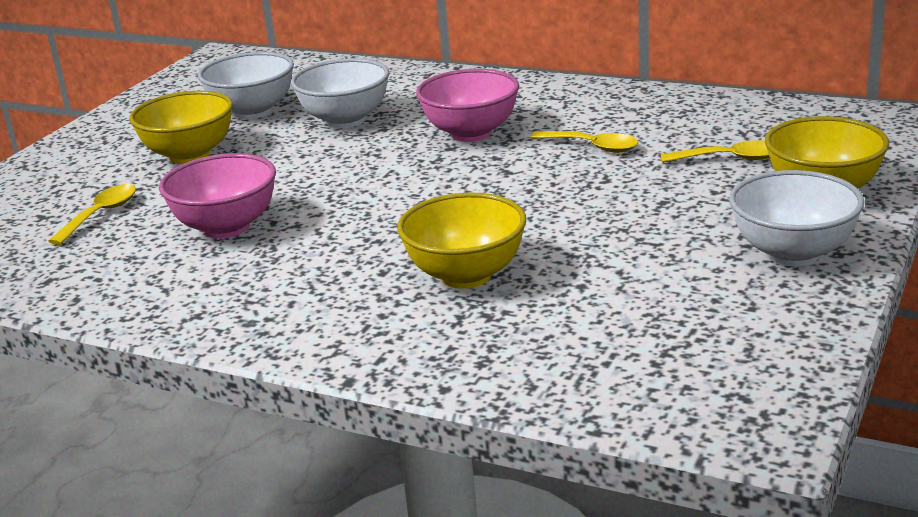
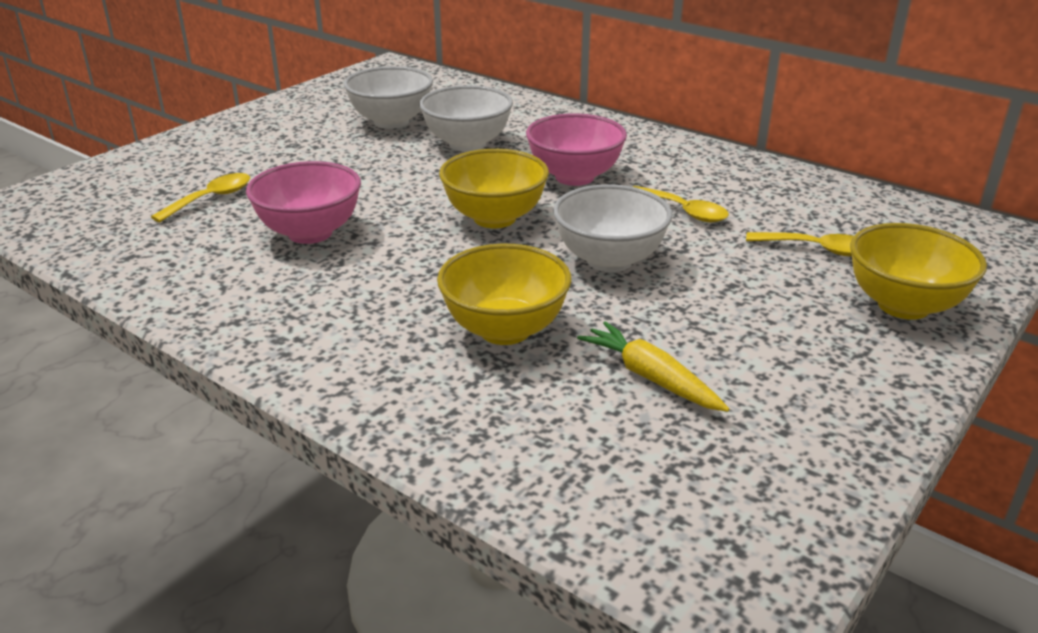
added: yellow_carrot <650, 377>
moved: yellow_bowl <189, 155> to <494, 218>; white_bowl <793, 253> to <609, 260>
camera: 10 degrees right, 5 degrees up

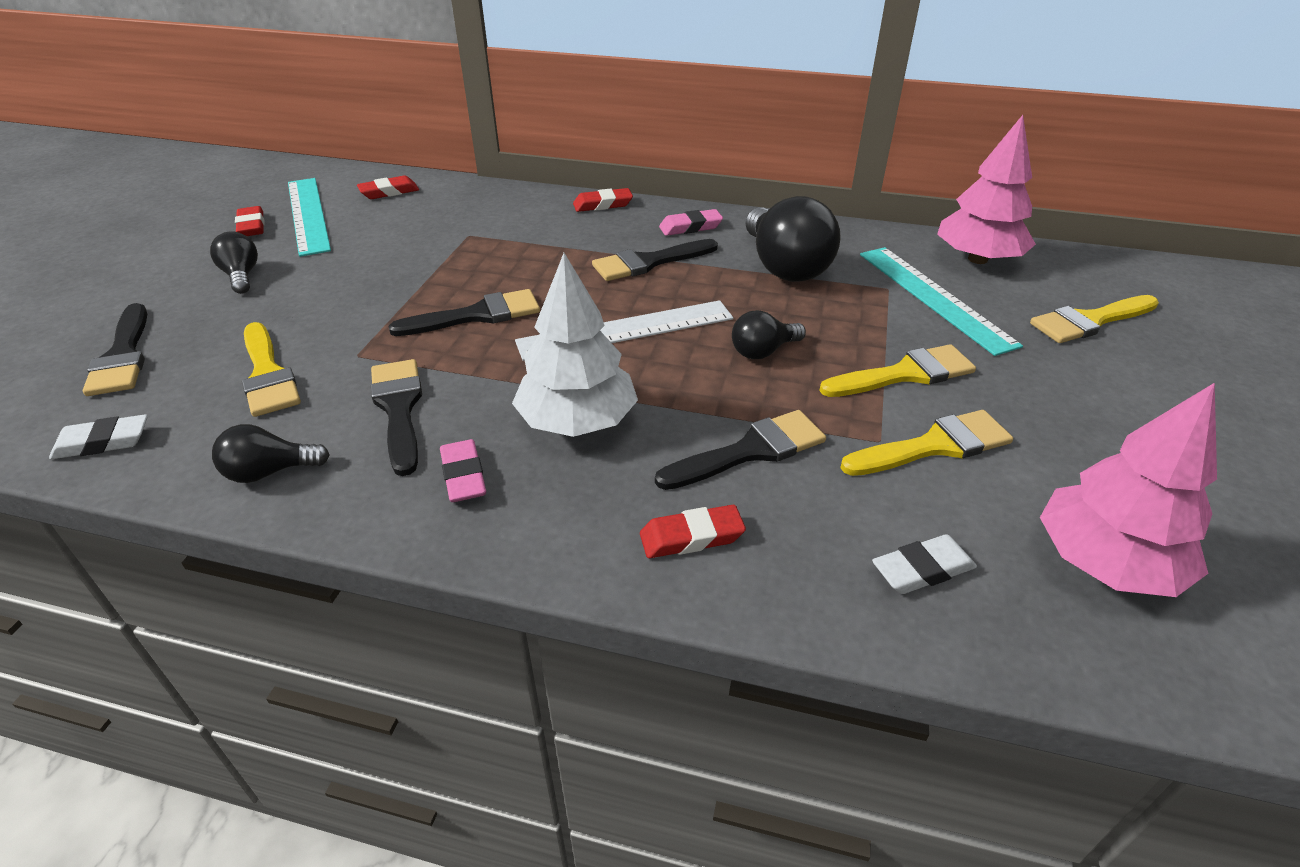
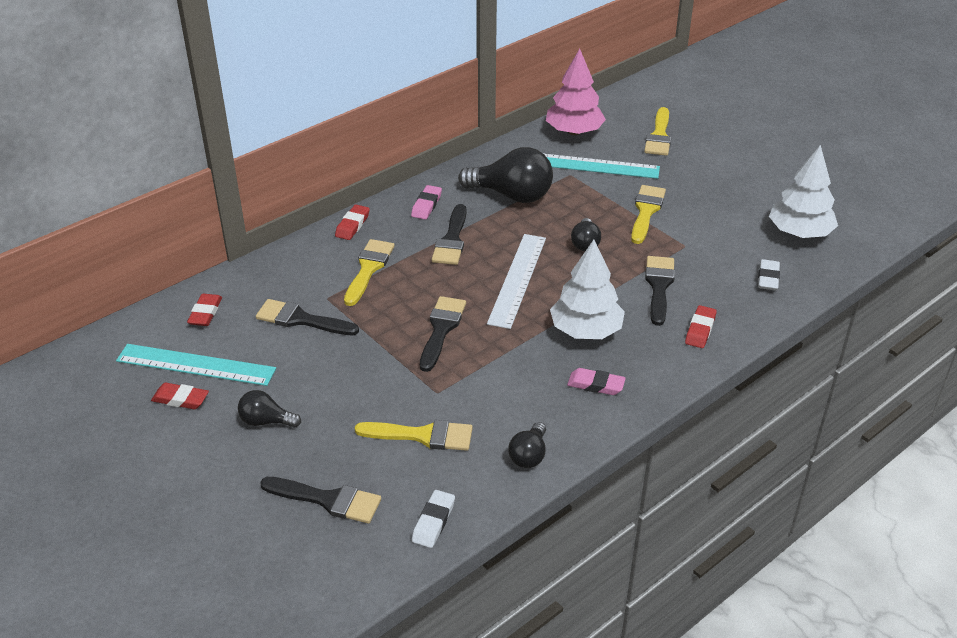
moved: black_brush <399, 409> to <301, 319>; yellow_brush <934, 446> to <368, 269>
recoloured: pink_tree <1105, 563> to white_tree <799, 233>
camera: 55 degrees left, 0 degrees up

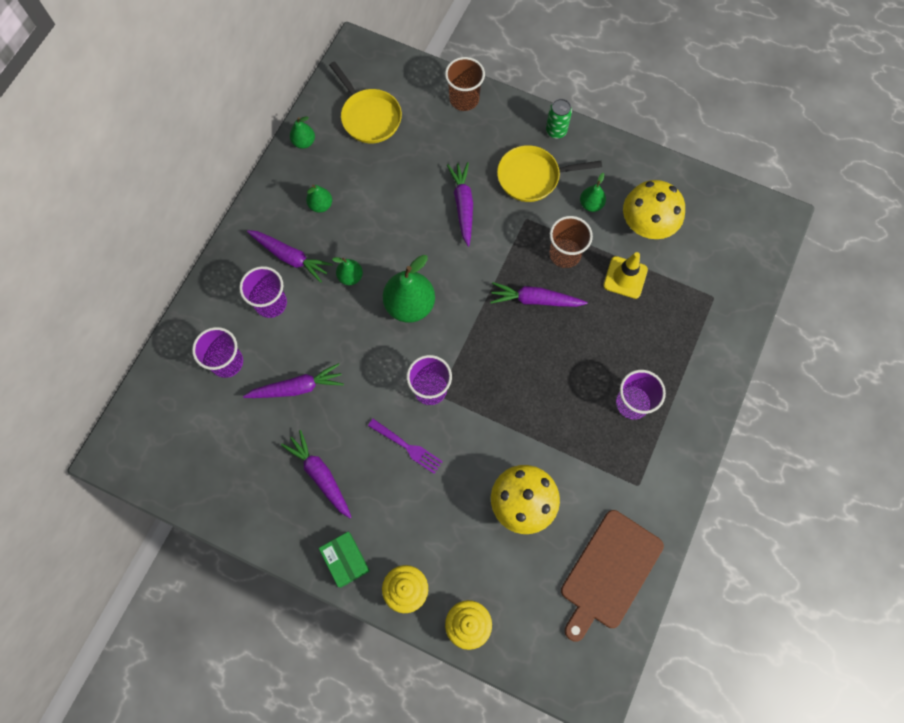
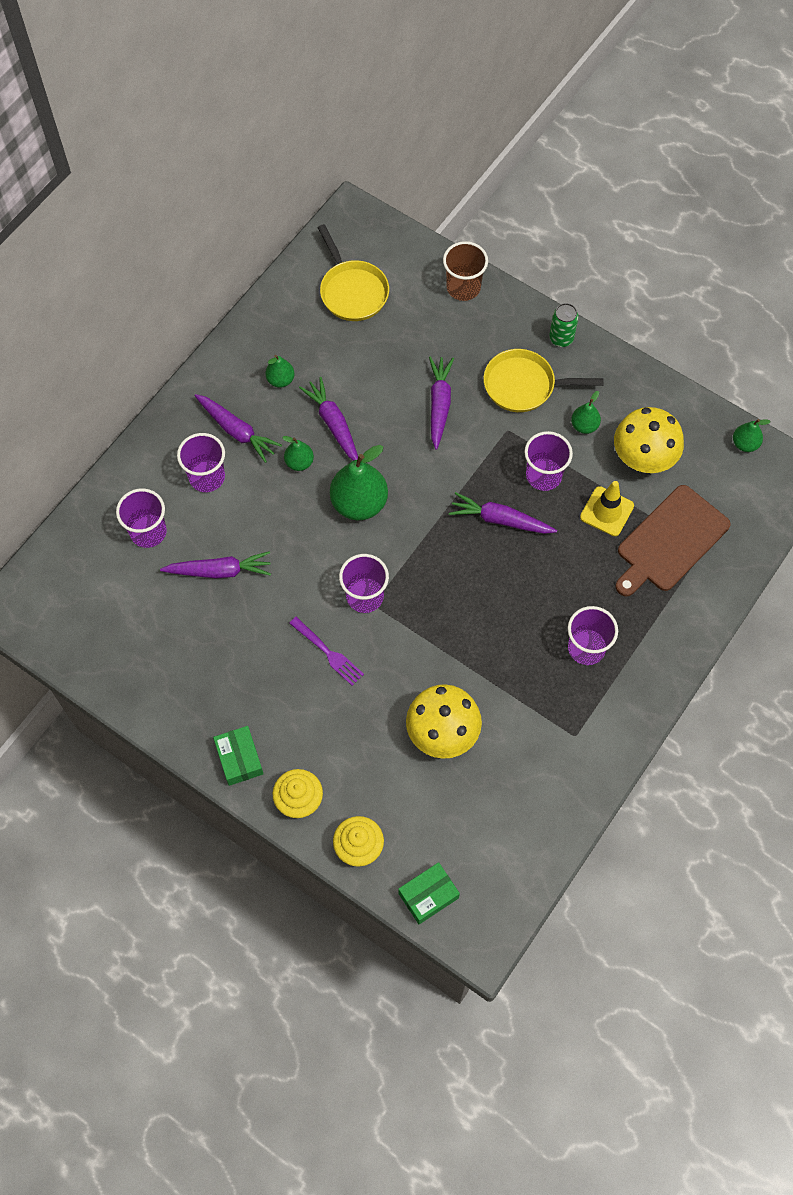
added: green_box <428, 895>
moved: purple_carrot <320, 475> to <333, 424>; green_pear <304, 142> to <745, 444>; brown_cutting_board <609, 572> to <670, 541>
recoloured: brown_cup <565, 254> to purple_cup <543, 475>
camera: 10 degrees right, 5 degrees down

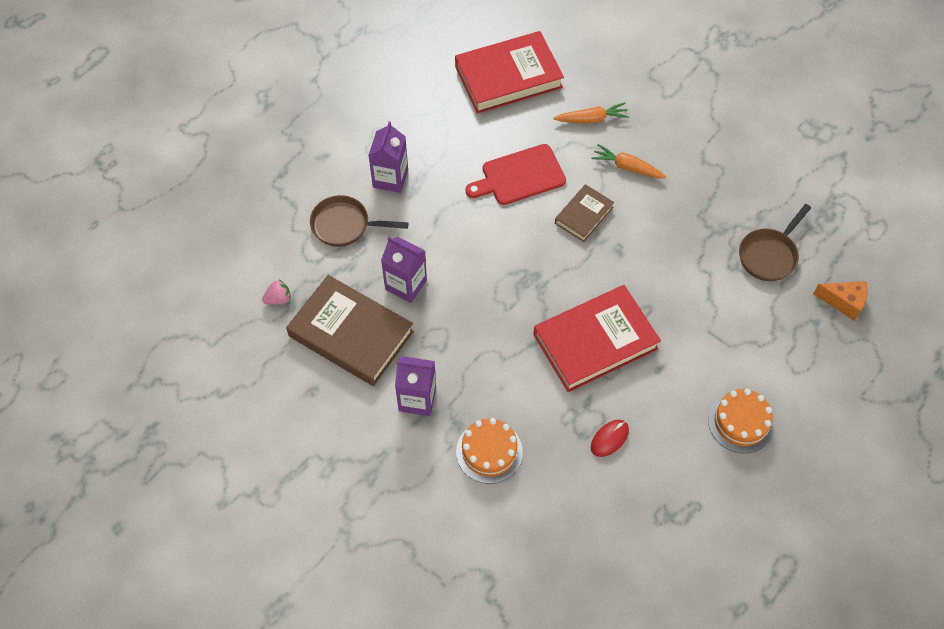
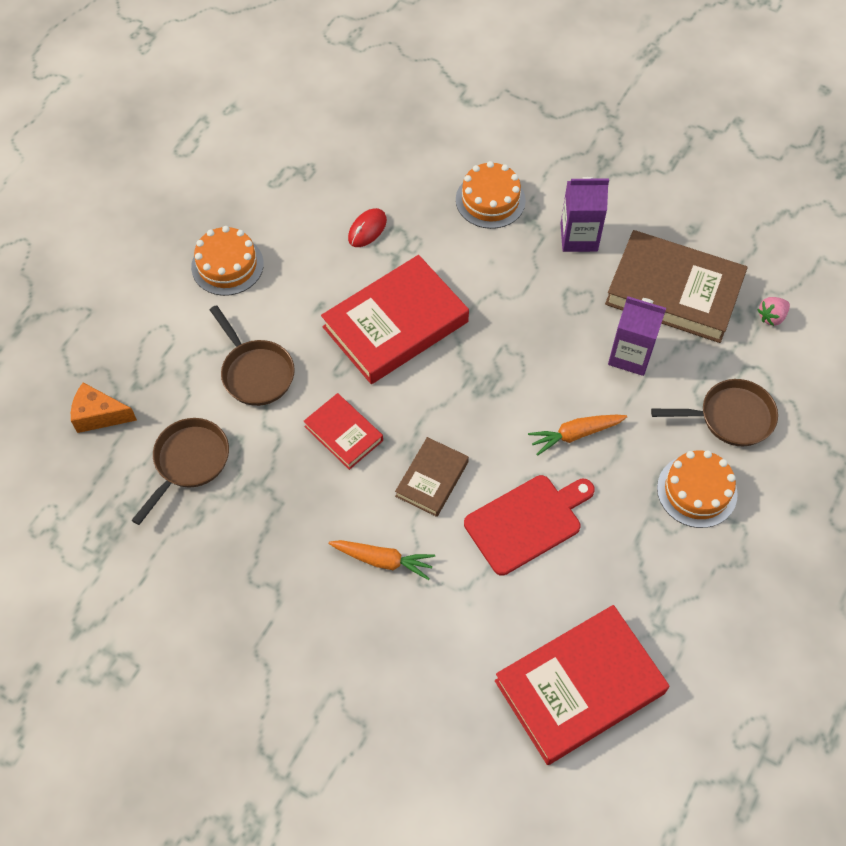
added: brown_pan <256, 372>; red_book <343, 433>
moved: orange_carrot <591, 119> to <576, 434>
replaced: purple_carton <390, 178> to orange_cake <697, 491>
camera: 170 degrees right, 0 degrees up

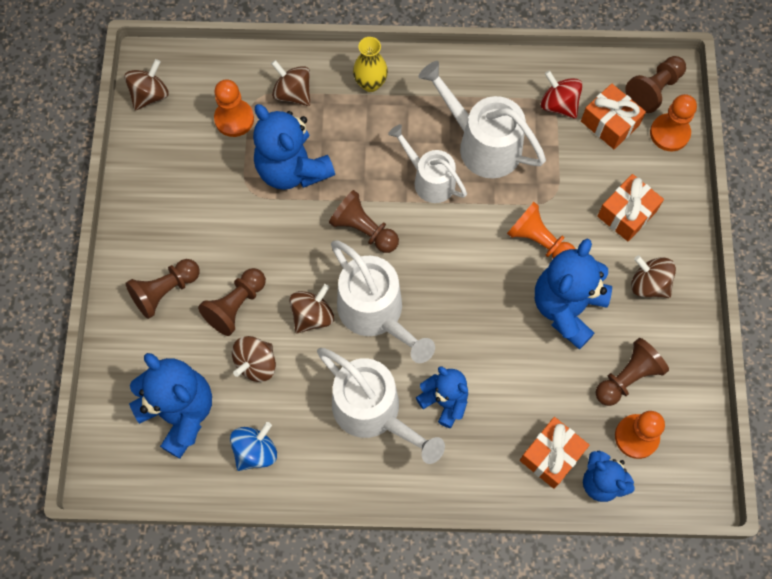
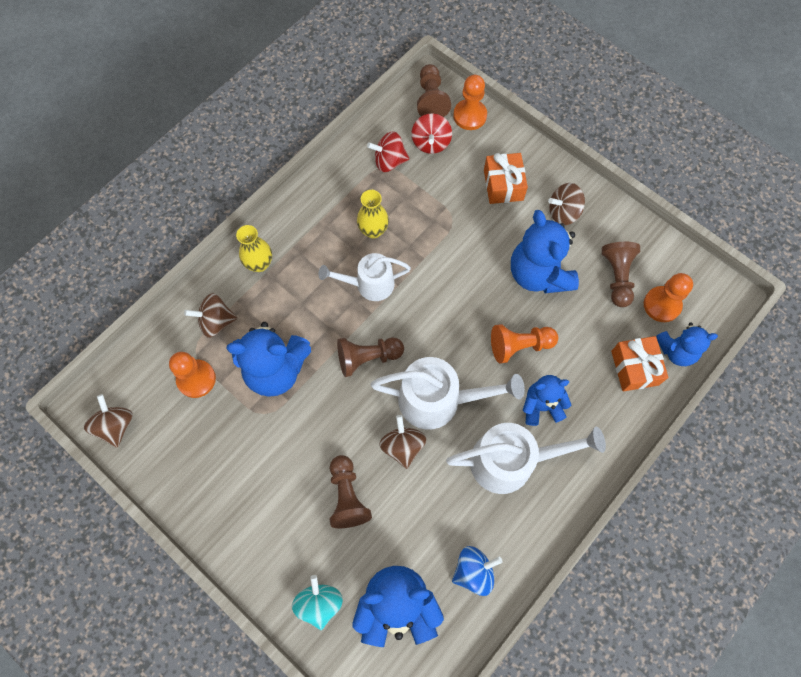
removed: brown_pawn <165, 291>; brown_spinning_top <256, 364>
added: turquoise_spinning_top <319, 603>
moved: orange_pawn <539, 241> to <519, 346>
replaced: white_watering_can <481, 144> to yellow_vase <373, 230>; orange_gift <609, 123> to red_spinning_top <431, 143>
turned: blue_spinning_top <255, 451> = <474, 571> 75 degrees clockwise
camera: 50 degrees left, 0 degrees up

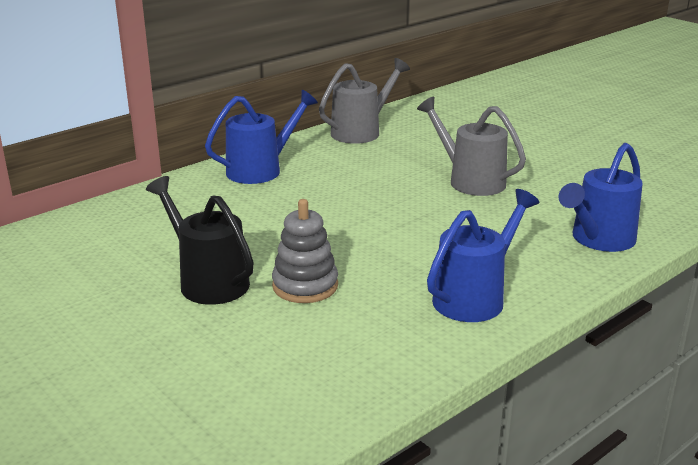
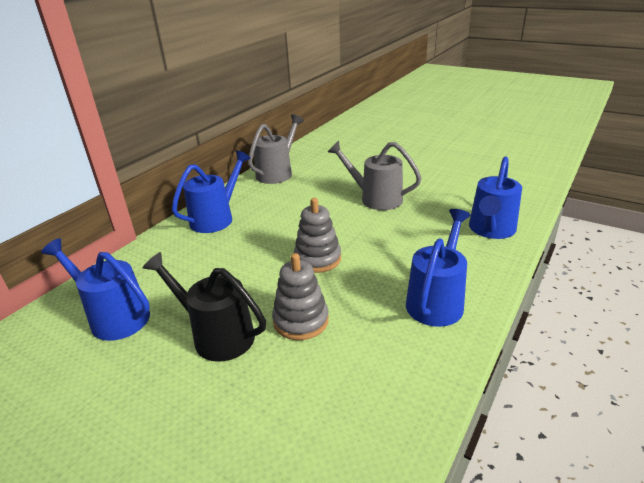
added: blue_watering_can <113, 317>; grey_stacking_toy <317, 259>
camera: 15 degrees left, 5 degrees up

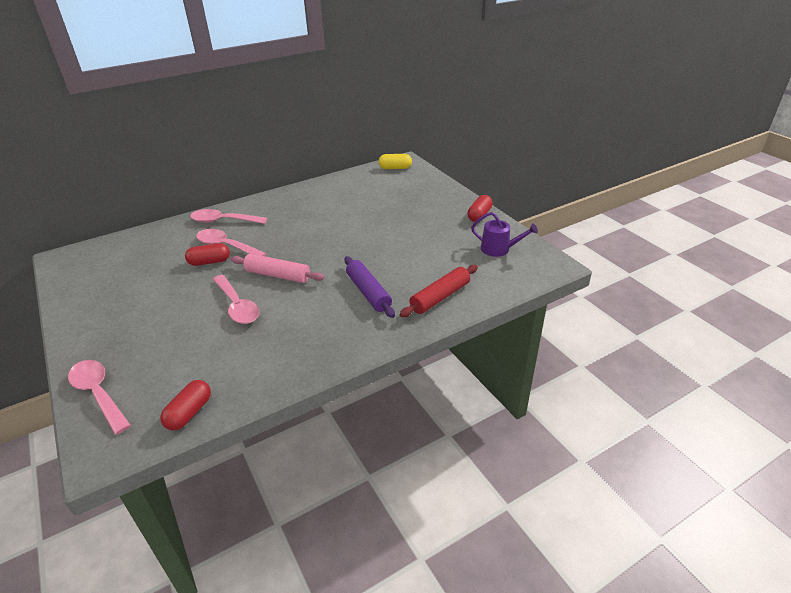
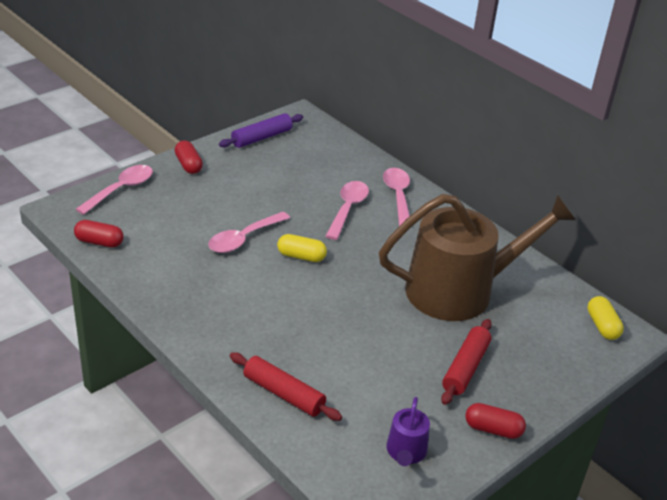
added: brown_watering_can <460, 290>; red_rolling_pin <465, 368>
moved: red_capsule <209, 262> to <188, 165>; purple_rolling_pin <368, 292> to <261, 138>
replaced: pink_rolling_pin <278, 275> to yellow_capsule <301, 256>
camera: 75 degrees right, 0 degrees up

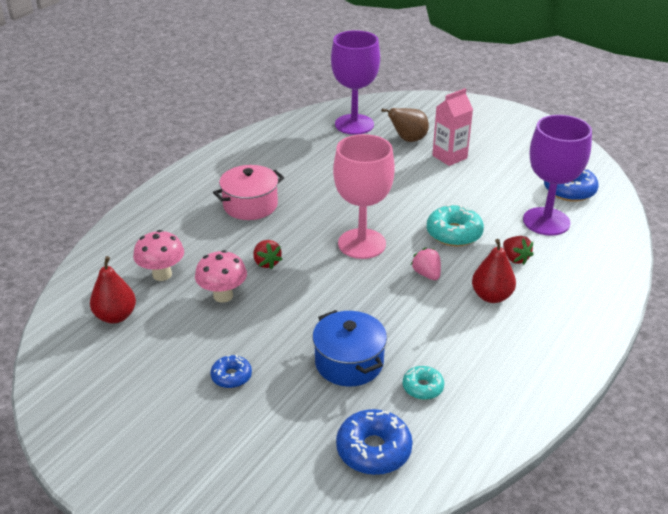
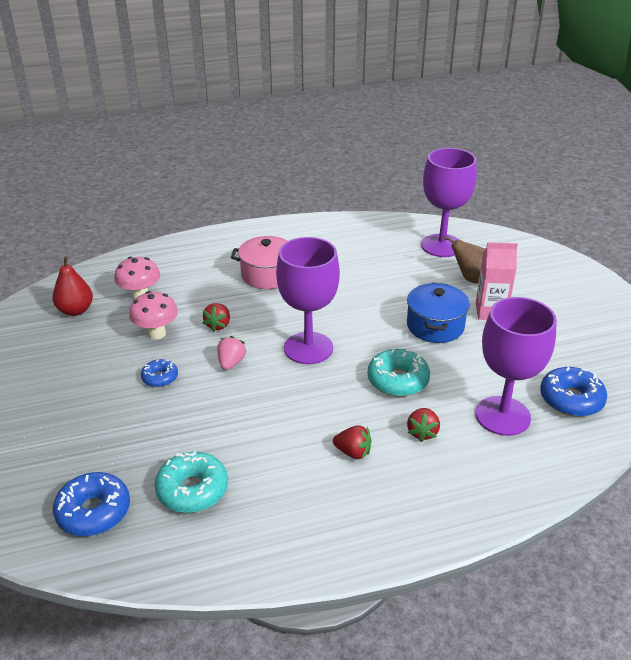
moved: blue_donut <231, 376> to <160, 378>; blue_pot <349, 362> to <435, 326>; pink_strawberry <427, 274> to <231, 363>
replaced: red_pear <491, 296> to red_strawberry <353, 452>
recoloured: pink_goblet <362, 244> to purple_goblet <308, 348>
resized: turquoise_donut <422, 387> = <192, 490> x1.69
camera: 40 degrees right, 0 degrees up

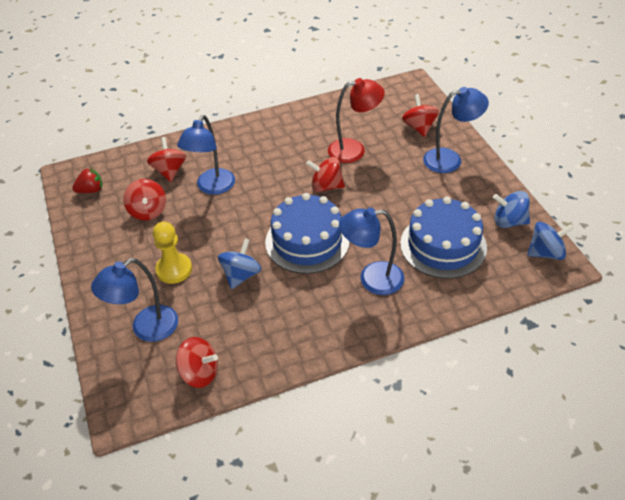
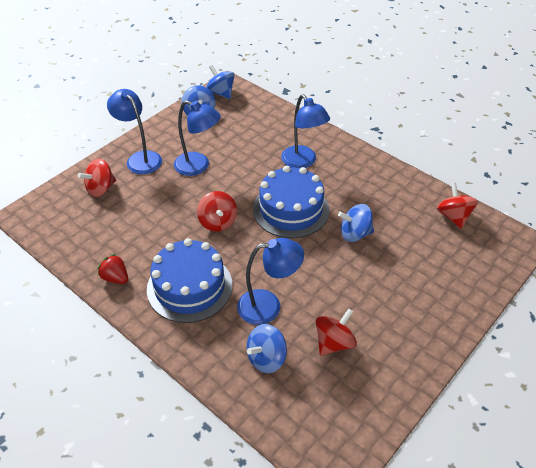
removed: yellow_pawn <174, 269>; red_lamp <354, 150>
moved: red_strawberry <91, 190> to <115, 278>; blue_lamp <146, 329> to <198, 166>; blue_cake <443, 245> to <189, 287>
recoloured: red_spinning_top <169, 171> to blue_spinning_top <266, 358>
camera: 120 degrees left, 0 degrees up

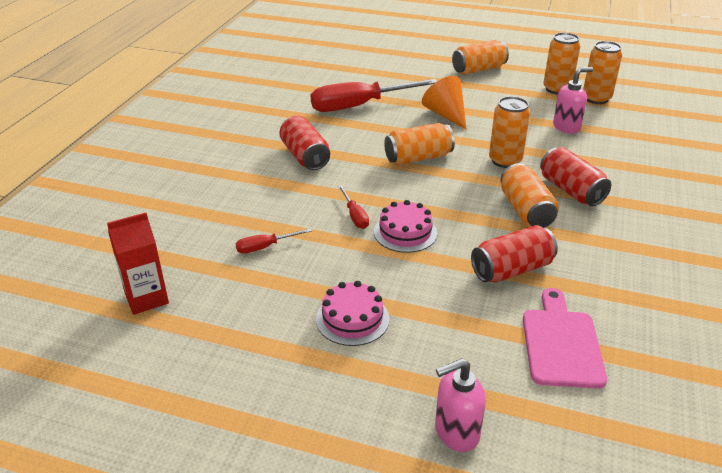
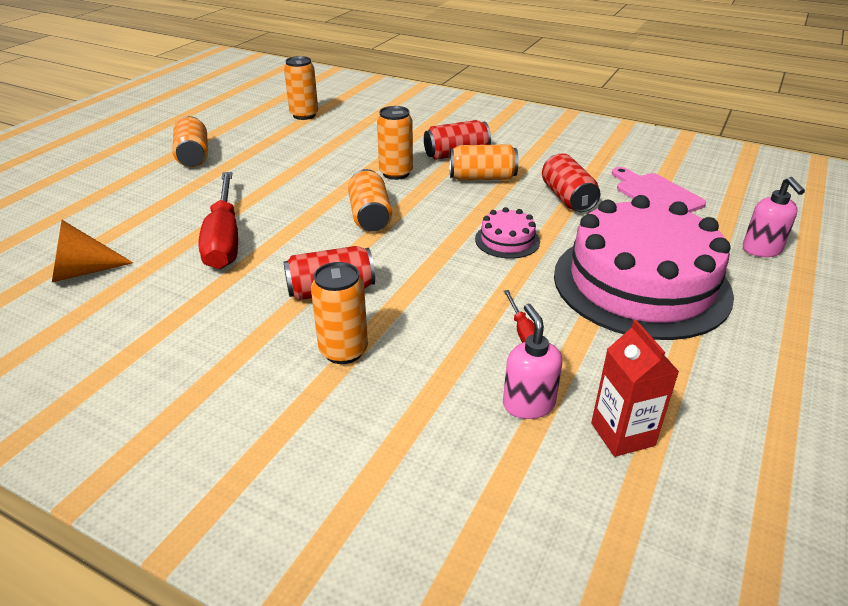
removed: red_screwdriver <355, 216>
moved: orange_cone <446, 114> to <82, 271>; orange_can <557, 89> to <343, 351>; pink_soap_dispenser <566, 127> to <528, 404>
turned: pink_cutting_board <561, 343> = <656, 194> 45 degrees clockwise
resized: pink_cake <352, 319> = <641, 283> x2.44
camera: 80 degrees left, 0 degrees up

